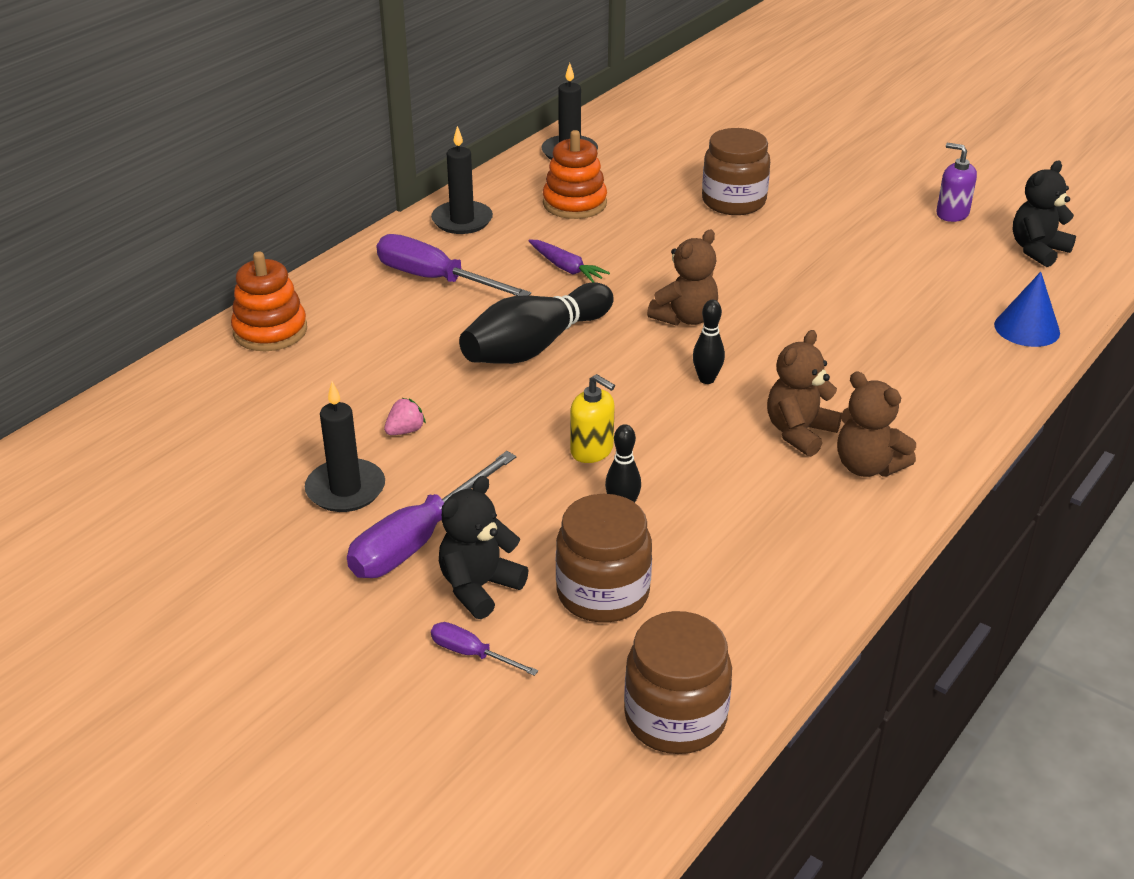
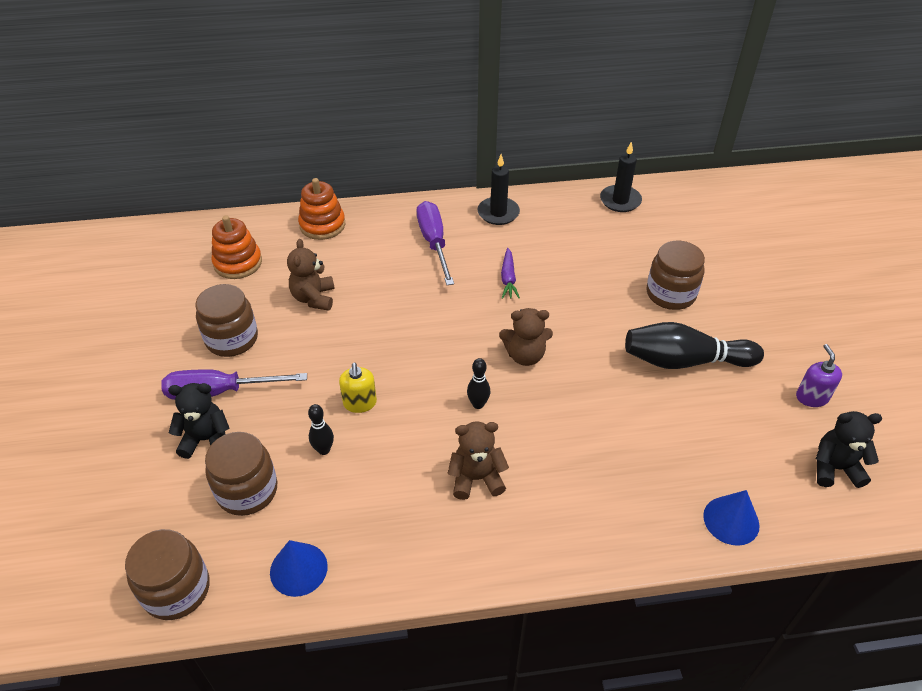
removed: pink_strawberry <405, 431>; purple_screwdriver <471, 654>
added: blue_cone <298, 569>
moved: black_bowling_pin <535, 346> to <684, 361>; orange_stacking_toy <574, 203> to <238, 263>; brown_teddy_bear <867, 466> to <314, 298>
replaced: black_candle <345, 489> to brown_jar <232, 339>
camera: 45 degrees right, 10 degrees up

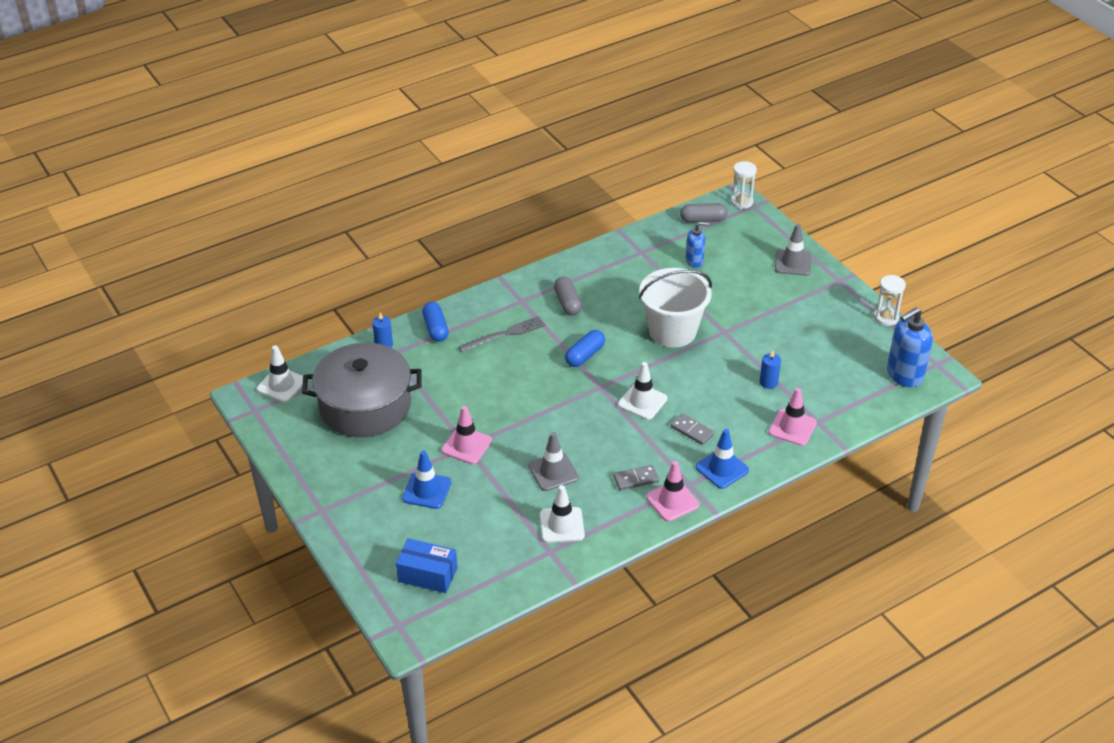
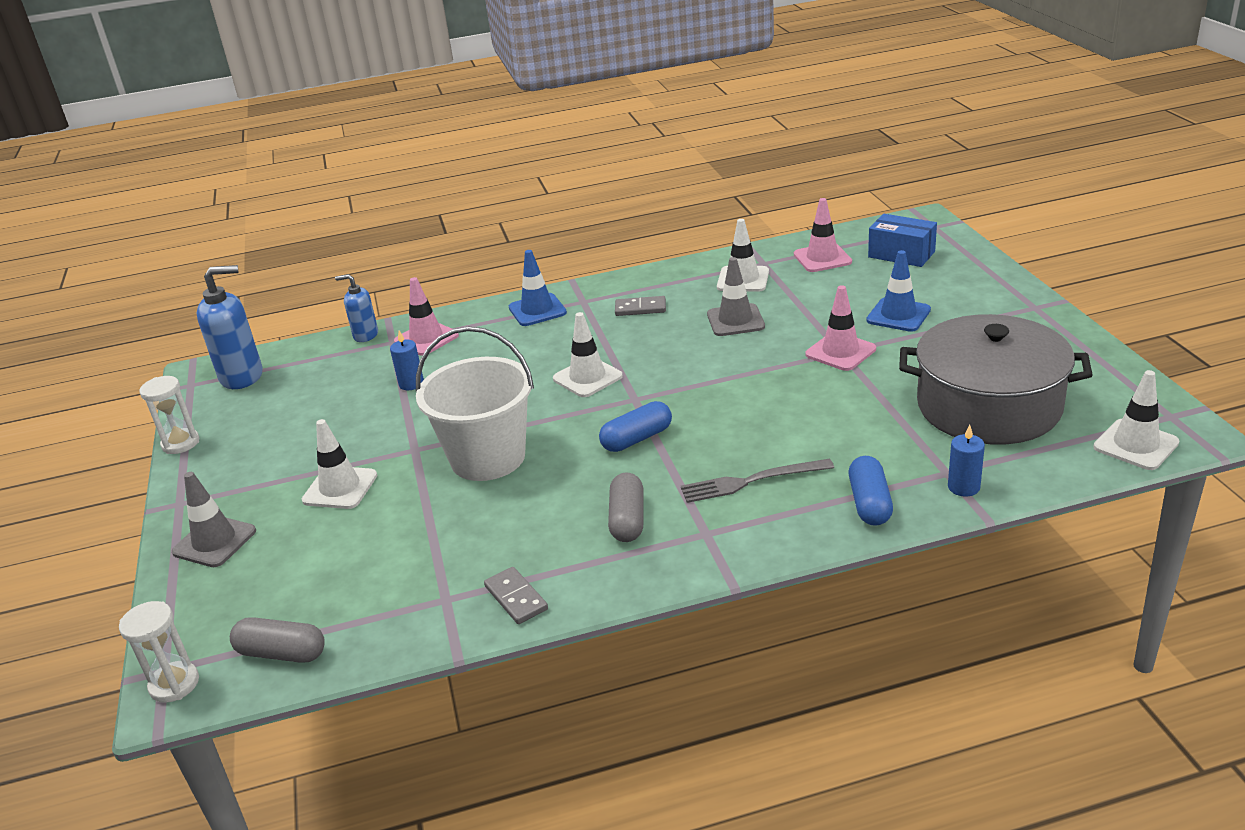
added: white_traffic_cone <340, 488>
moved: pink_traffic_cone <672, 501> to <822, 258>; grey_domino <692, 431> to <516, 598>; blue_soap_dispenser <694, 261> to <365, 335>
camera: 160 degrees left, 10 degrees down

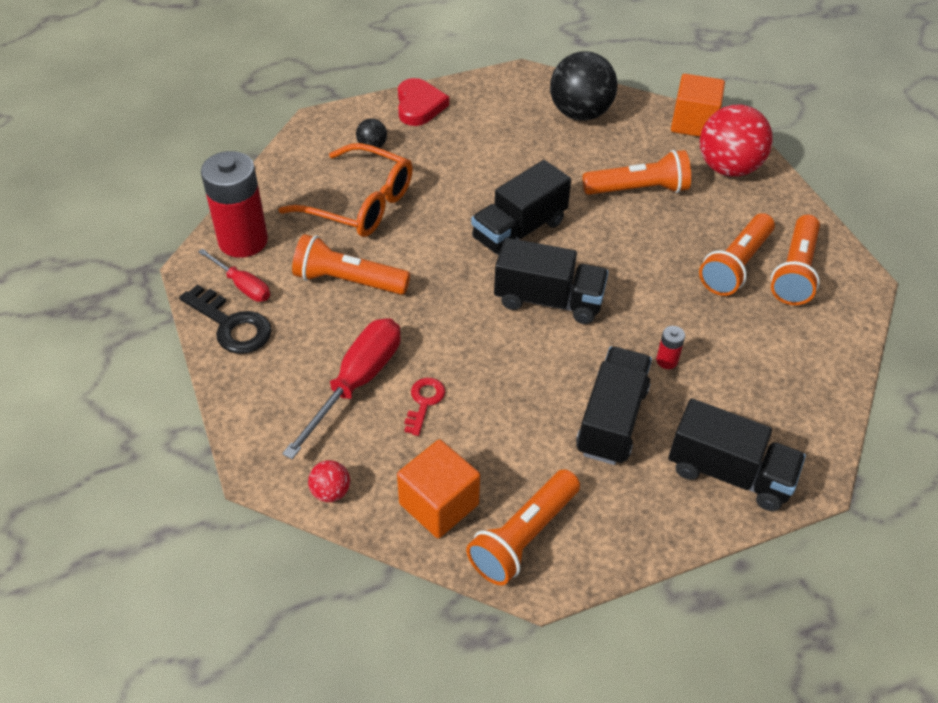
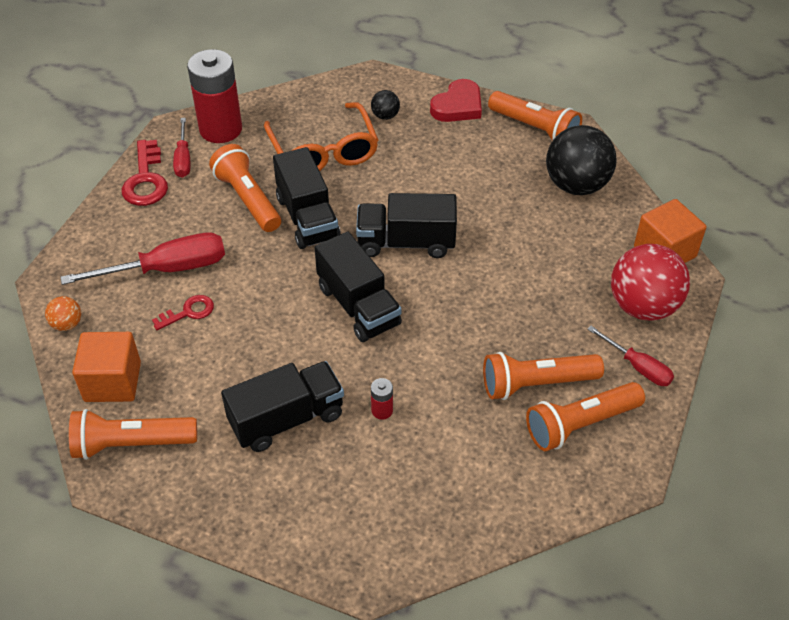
added: red_screwdriver <637, 367>
moved: orange_flashlight <638, 189> to <535, 129>; black_truck <729, 473> to <307, 218>
recoloured: black_key <231, 325> to red_key <145, 180>; red_ball <331, 492> to orange_ball <67, 324>
camera: 45 degrees right, 0 degrees up

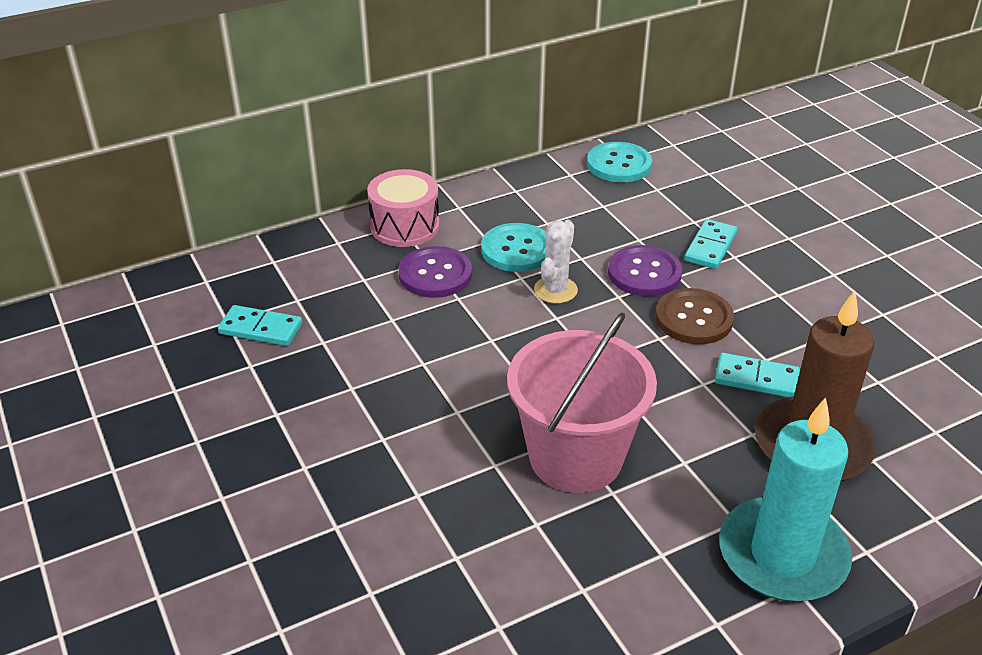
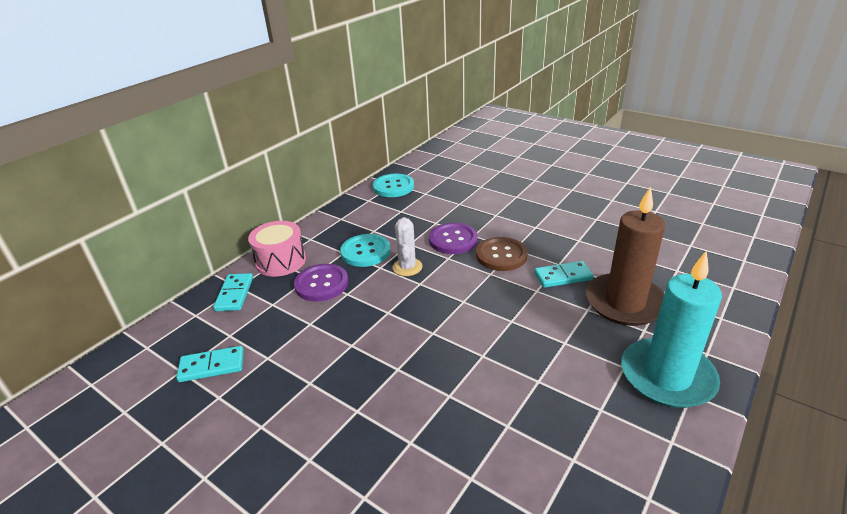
removed: pink_bucket <576, 457>
moved: turquoise_domino <710, 247> to <234, 294>
camera: 25 degrees left, 5 degrees down

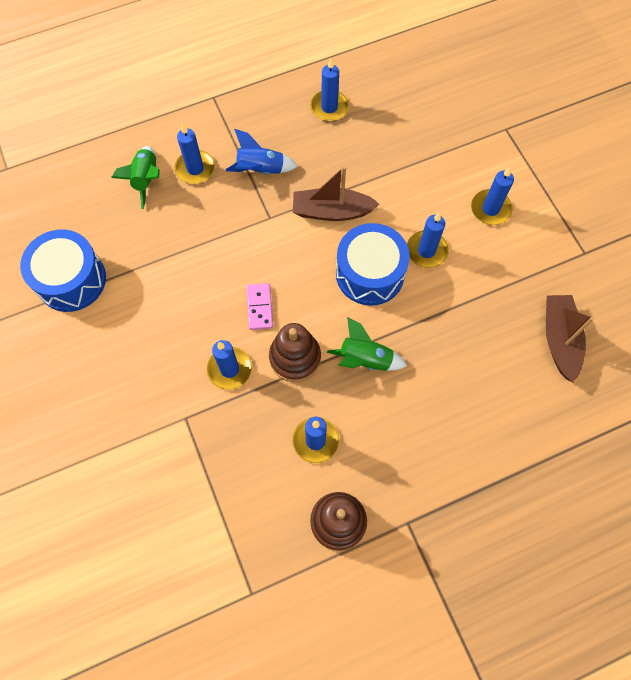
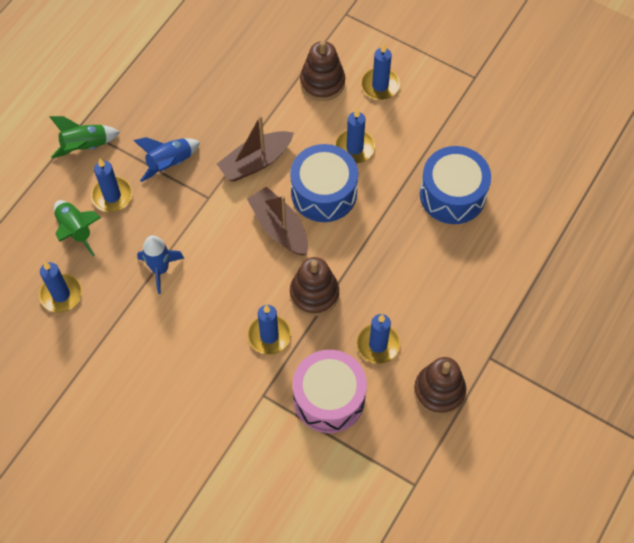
removed: pink_domino <259, 307>
added: blue_rocket <160, 269>; pink_drum <329, 398>; brown_stacking_toy <322, 82>
moved: blue_drum <71, 280> to <452, 195>; blue_candle <329, 107> to <61, 294>; green_rocket <365, 359> to <85, 146>; brown_boat <559, 340> to <279, 228>
camera: 35 degrees left, 5 degrees down

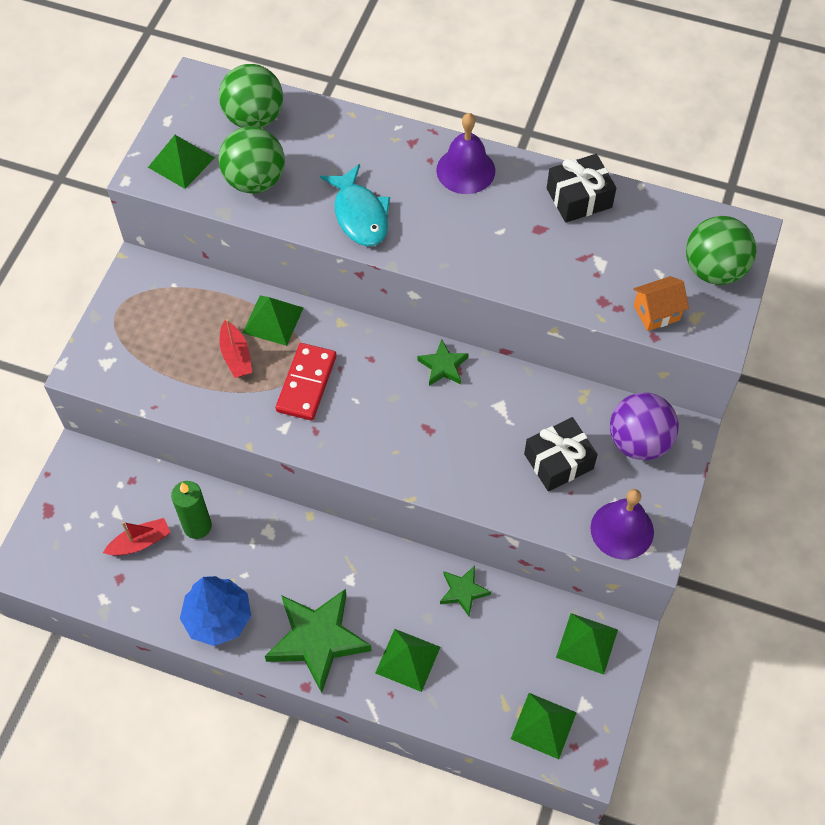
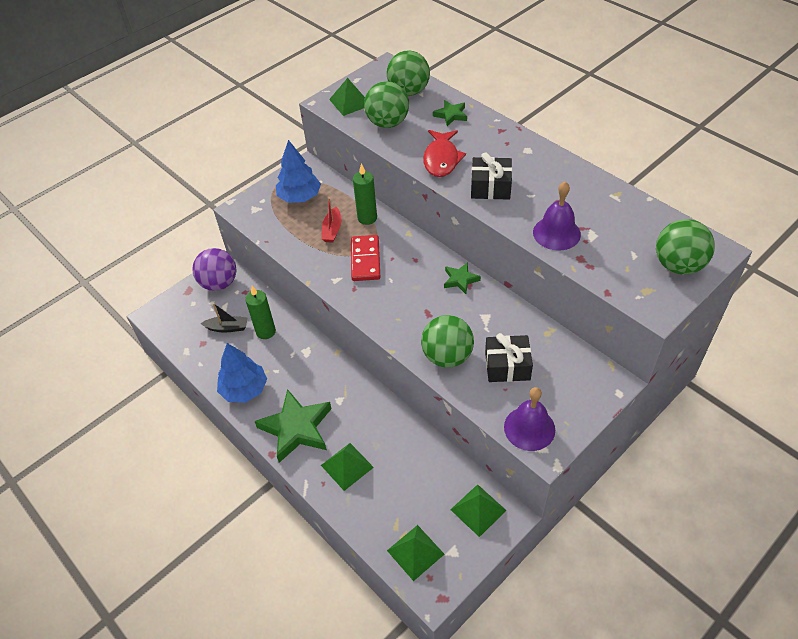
removed: orange_house <656, 313>
added: blue_tree <299, 197>; green_ball <447, 356>
moved: purple_bell <465, 170> to <556, 233>; green_star <463, 591> to <451, 115>; black_gift <579, 198> to <490, 187>; purple_ball <638, 441> to <219, 283>
replaced: green_pyramid <273, 320> to green_candle <367, 218>
recoloured: red_boat <140, 542> to black_boat <227, 328>; turquoise_fish <359, 215> to red_fish <441, 159>
turned: red_domino <306, 383> = <365, 260> 45 degrees counterclockwise
camera: 30 degrees right, 10 degrees down

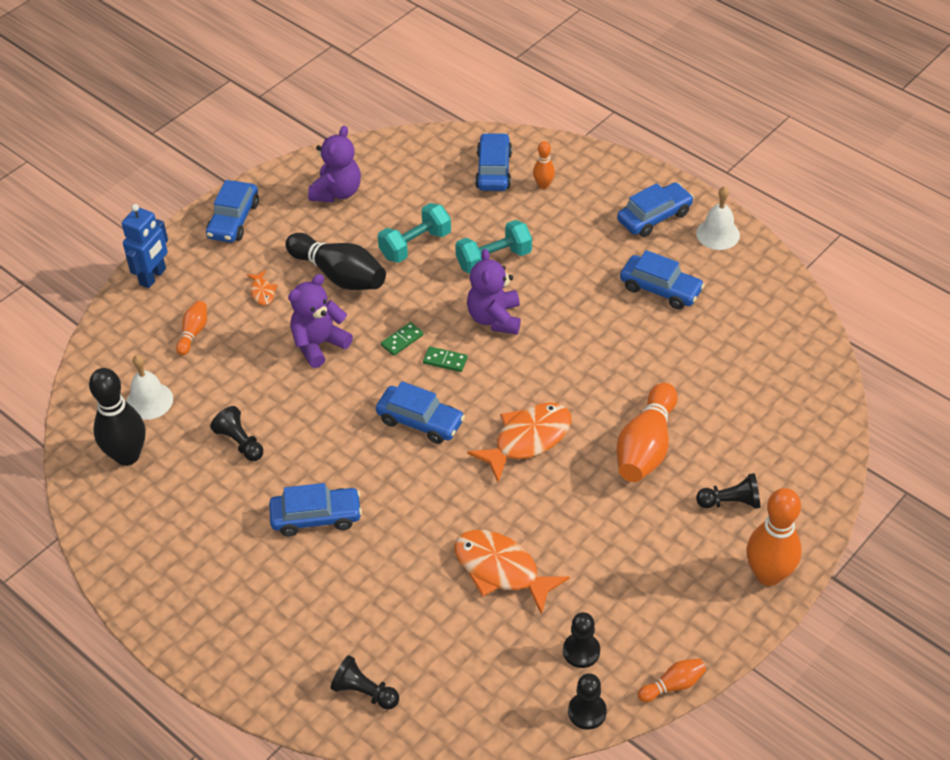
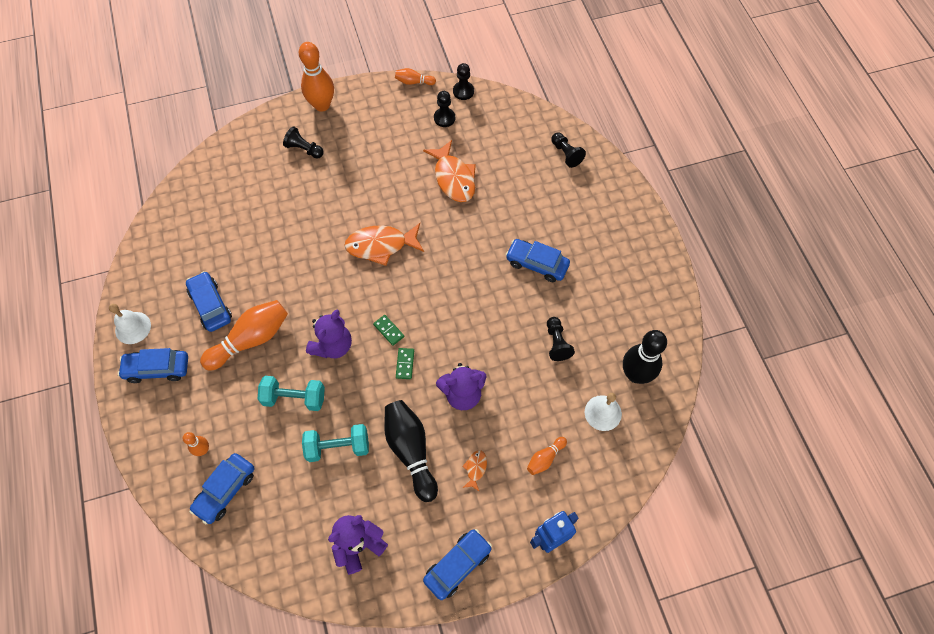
removed: blue_car <420, 421>
moved: orange_bowling_pin <646, 447> to <251, 339>
turned: green_domino <402, 340> = <405, 364> 75 degrees counterclockwise
camera: 150 degrees left, 15 degrees up

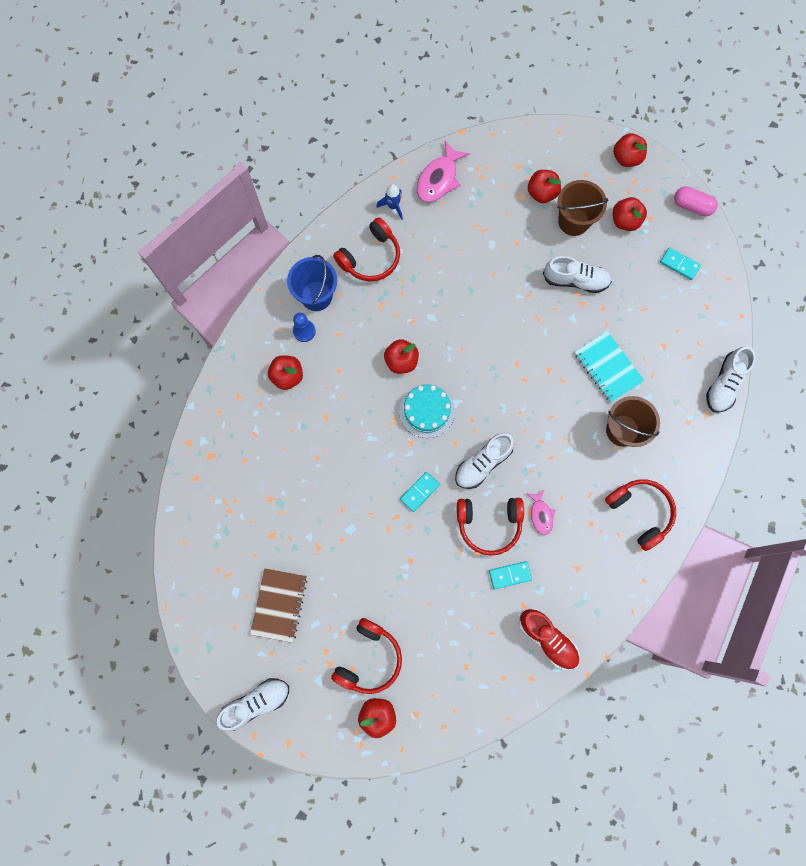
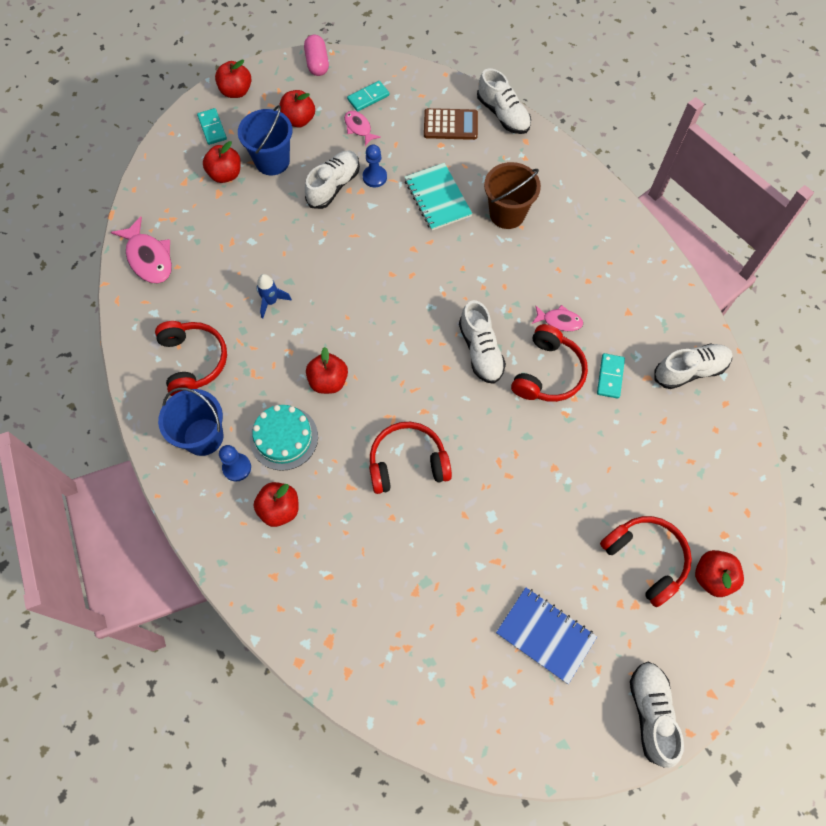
added: pink_fish <359, 128>; blue_pawn <374, 177>; brown_calculator <450, 125>
moved: blue_rocket <393, 206> to <271, 302>; turquoise_cake <426, 410> to <284, 438>; turquoise_domino <419, 492> to <212, 128>; red_headphones <640, 512> to <407, 463>
recoloured: brown_notebook <279, 605> to blue_notebook <545, 635>; red_shoe <547, 639> to white_shoe <690, 370>; brown_bucket <573, 221> to blue_bucket <272, 161>
turned: turquoise_notebook <607, 367> = <437, 198> 75 degrees clockwise; pink_capsule <692, 206> = <317, 63> 60 degrees counterclockwise
camera: 65 degrees left, 10 degrees down

